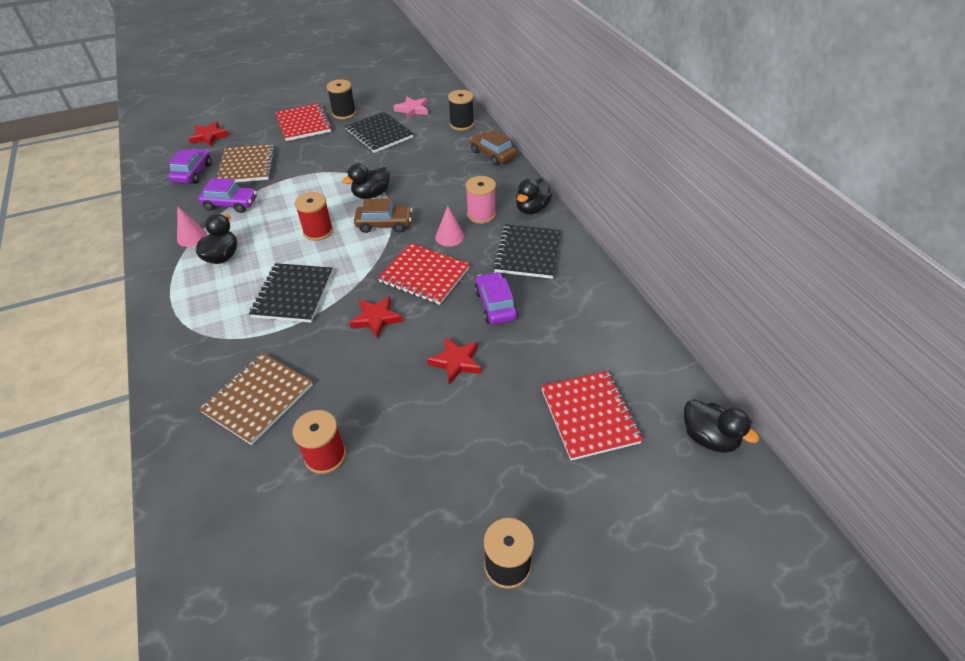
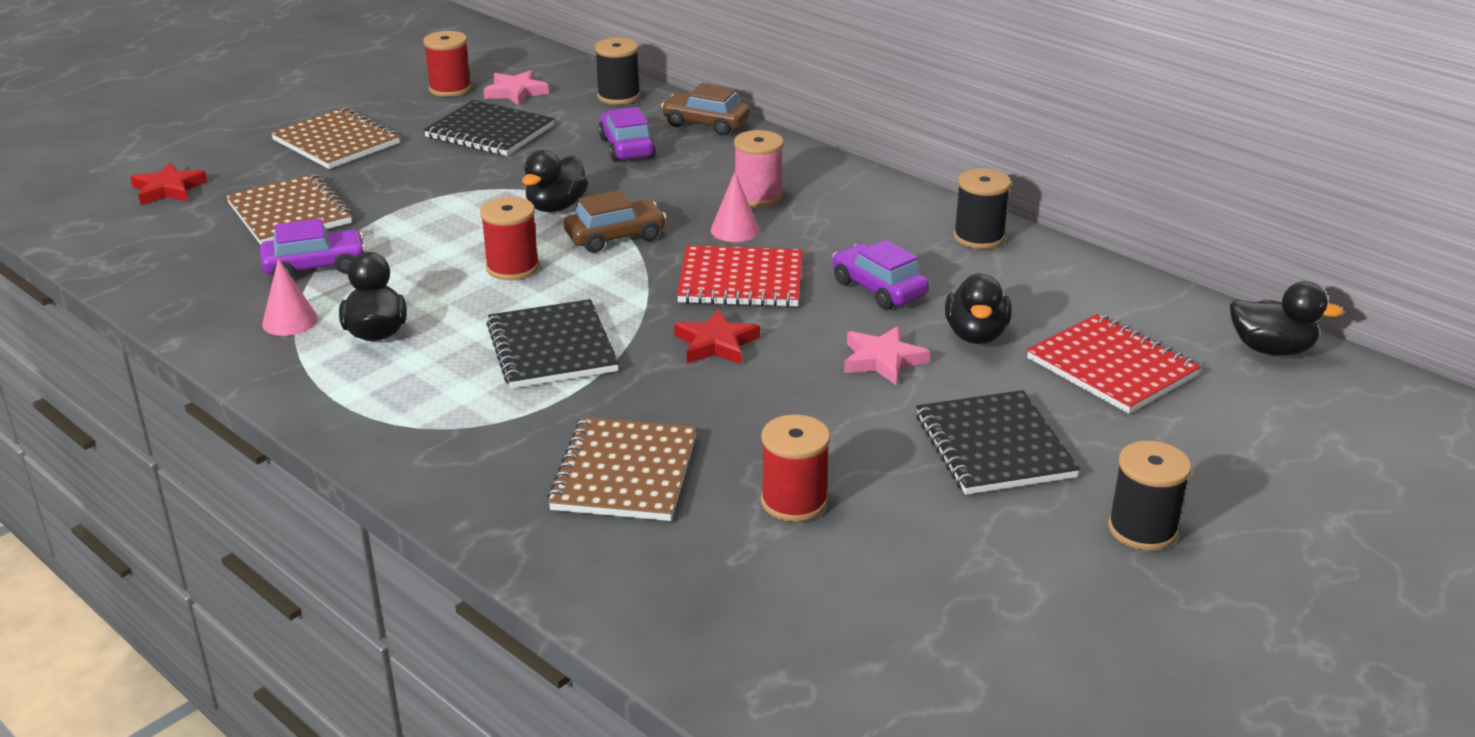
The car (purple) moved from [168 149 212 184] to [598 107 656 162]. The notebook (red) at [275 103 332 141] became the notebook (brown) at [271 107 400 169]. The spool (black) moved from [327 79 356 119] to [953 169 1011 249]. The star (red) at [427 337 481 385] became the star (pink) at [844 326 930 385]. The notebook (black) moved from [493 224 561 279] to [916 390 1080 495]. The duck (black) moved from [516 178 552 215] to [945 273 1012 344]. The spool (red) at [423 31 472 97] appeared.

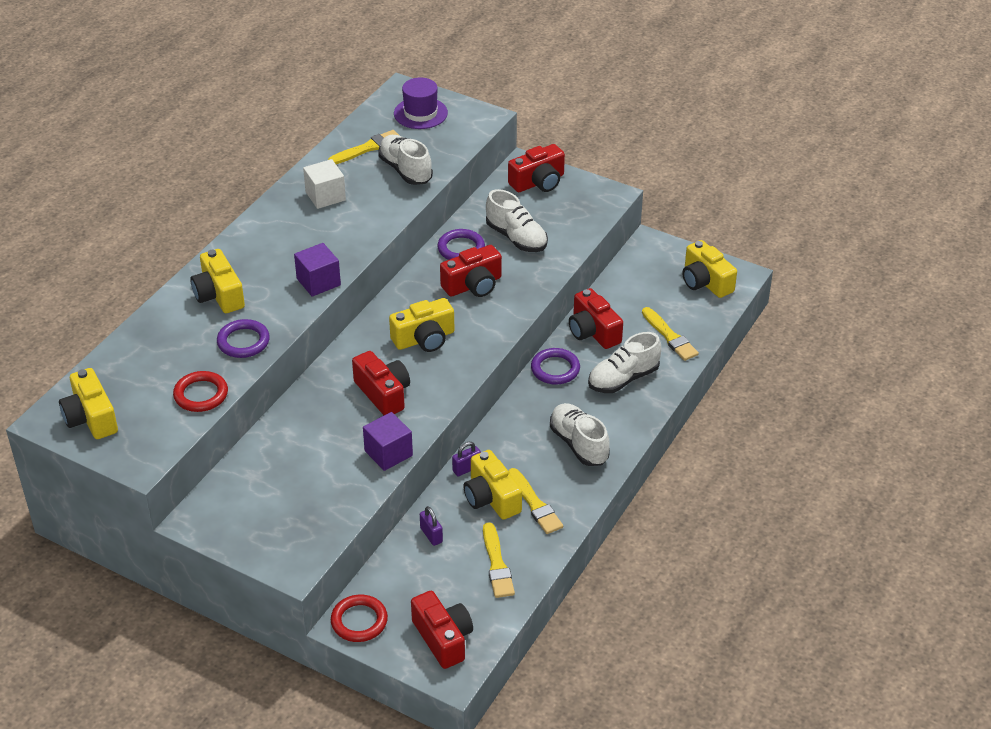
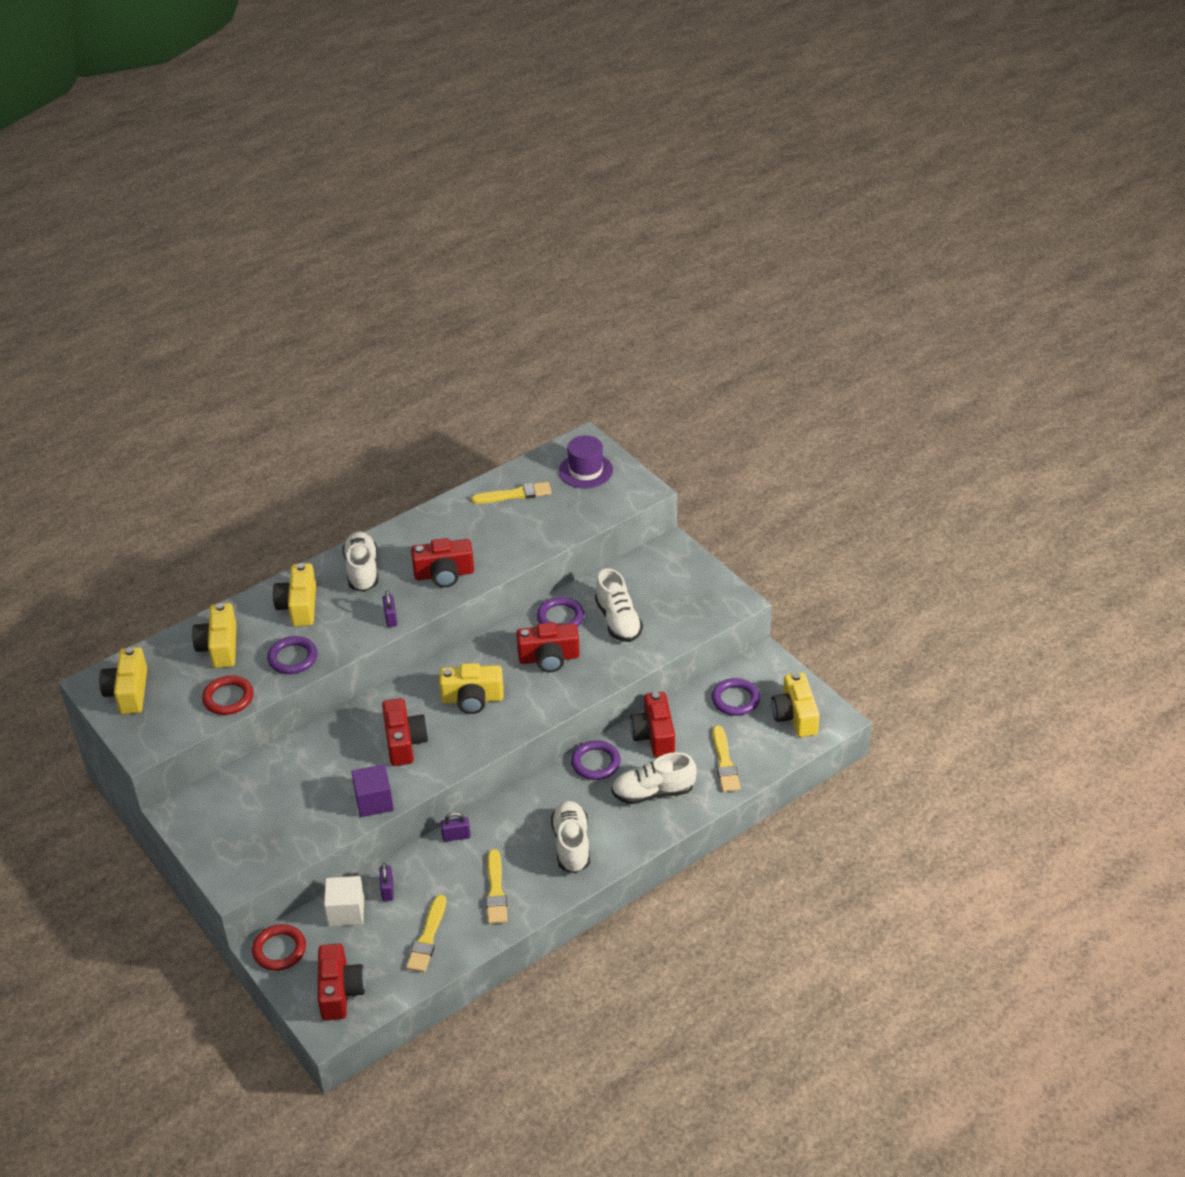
The cube (purple) at [294 243 341 297] was replaced by the padlock (purple) at [383 590 397 627]. The cube (white) moved from [303 159 346 209] to [324 876 364 927]. The shoe (white) moved from [378 135 433 185] to [342 531 378 592]. The camera (yellow) moved from [463 450 522 520] to [192 603 237 668]. The camera (red) moved from [508 144 565 192] to [411 538 474 588]. The ring (purple) at [712 678 760 716] appeared.

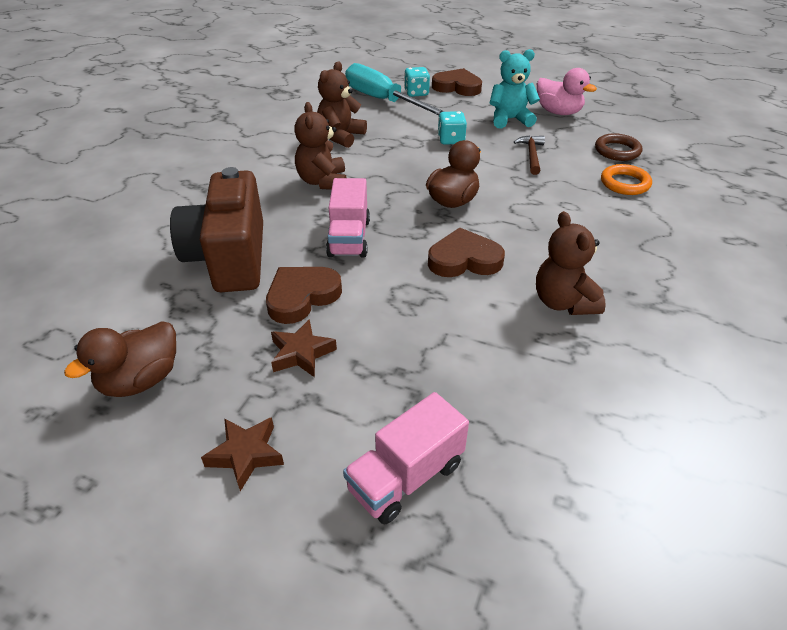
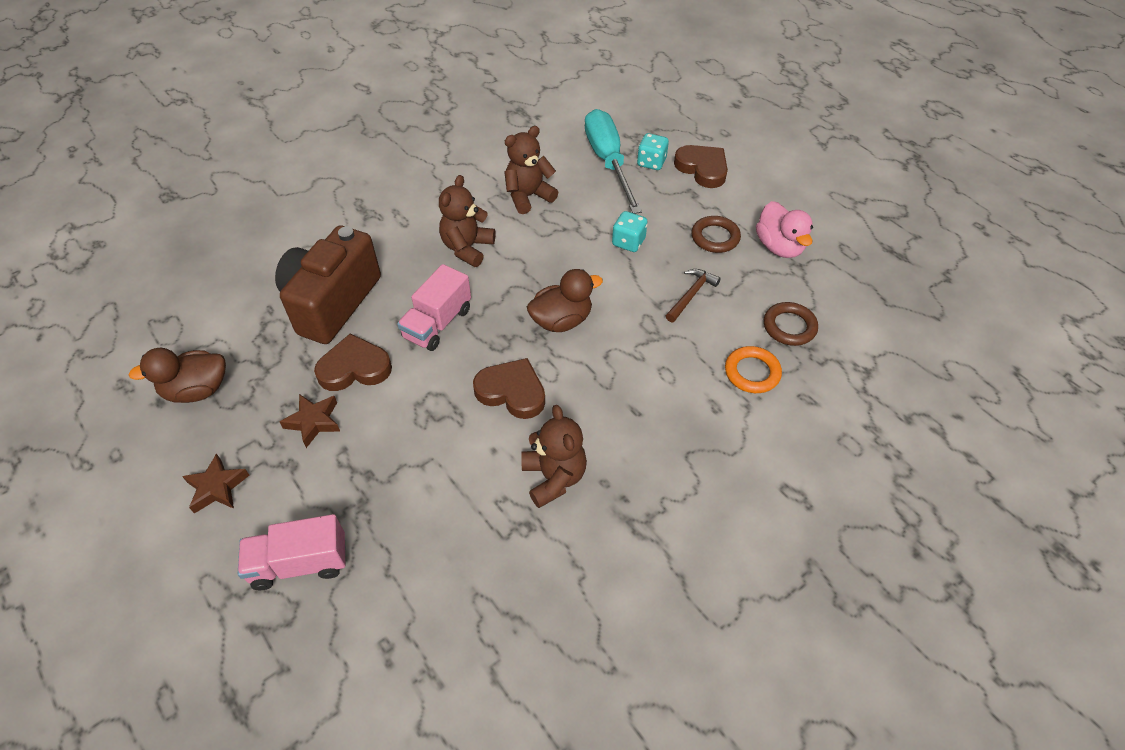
The teddy bear (turquoise) at [490 49 540 129] was replaced by the ring (brown) at [691 216 741 253]. The teddy bear (brown) at [536 211 606 315] turned 150 degrees clockwise.

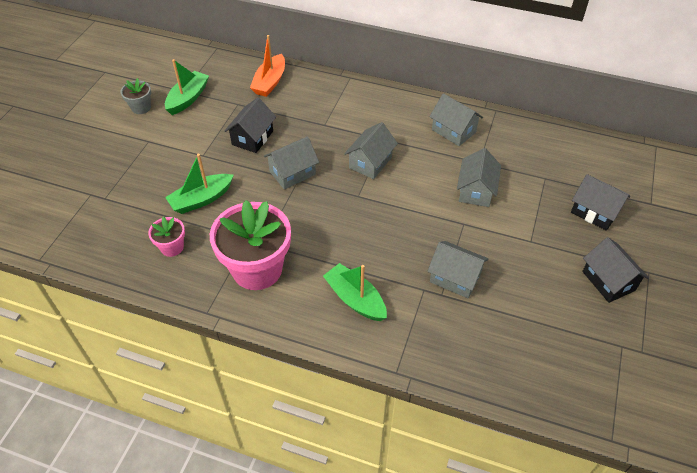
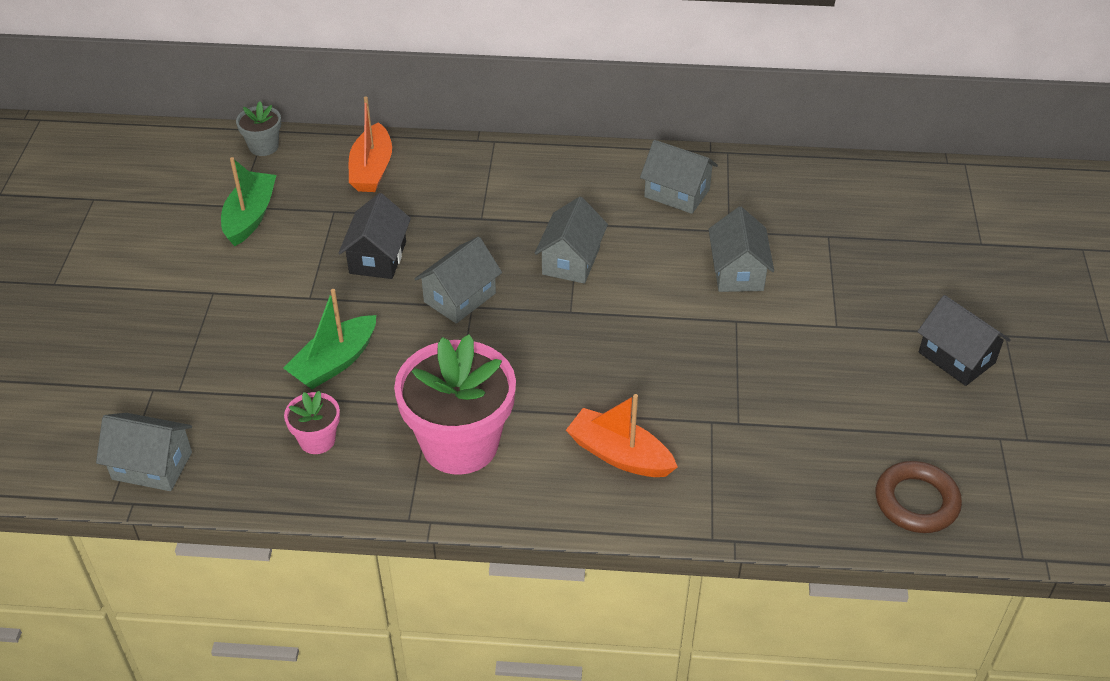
The flower pot (grey) moved from [121 78 151 114] to [236 101 281 156]. The boat (green) at [323 263 387 321] became the boat (orange) at [566 394 678 477]. The house (grey) moved from [427 241 489 298] to [96 413 192 491]. The house (black) at [571 174 630 231] disappeared. The ring (brown) at [876 461 962 533] appeared.

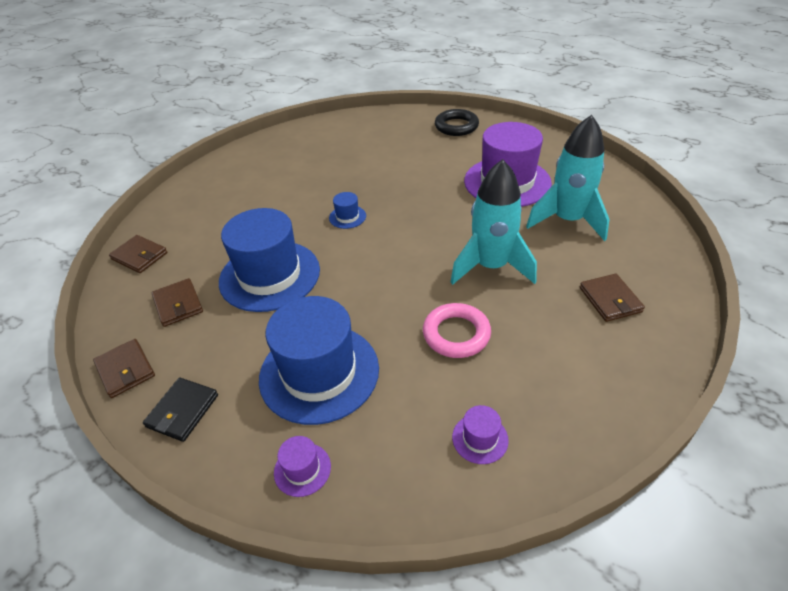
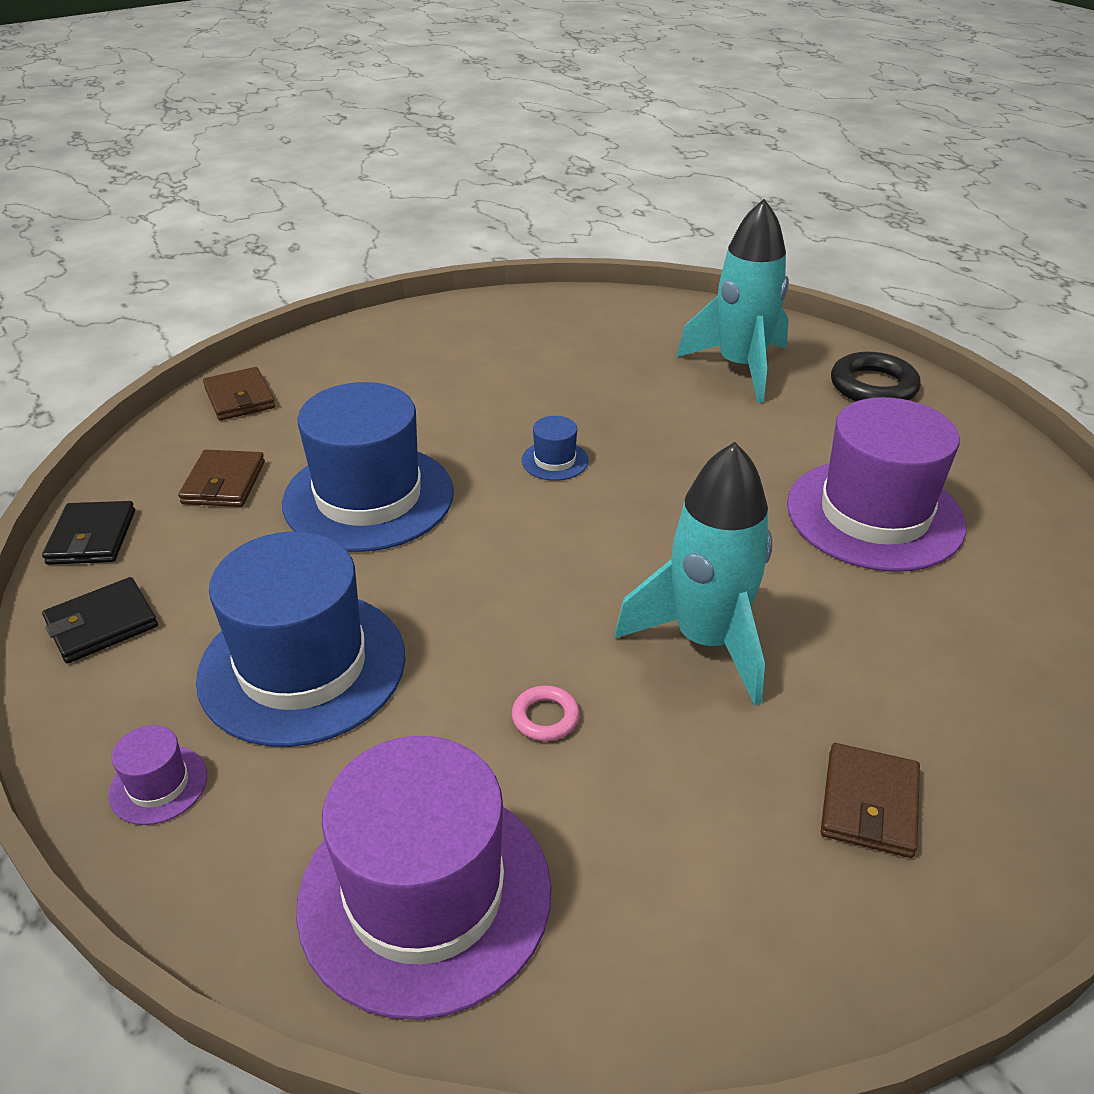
The wallet (brown) at [93 339 155 398] became the wallet (black) at [42 501 135 565]. The ring (pink) at [423 303 491 358] changed to 0.53 times the size. The hat (purple) at [452 405 509 464] changed to 2.42 times the size. The rocket (turquoise) moved from [526 115 610 241] to [677 199 789 403].

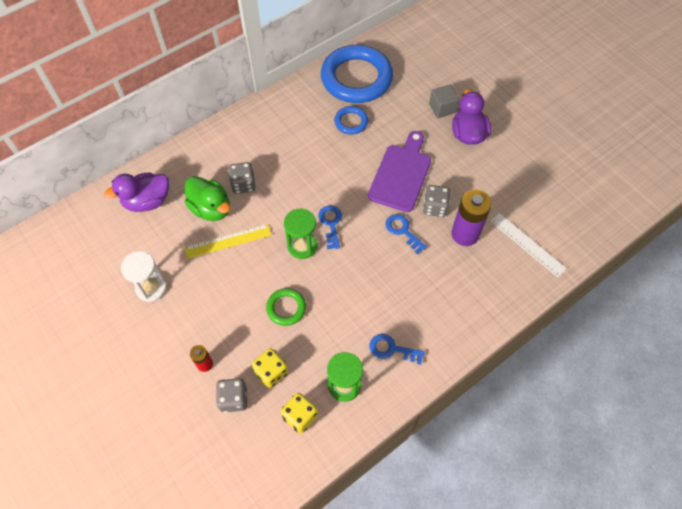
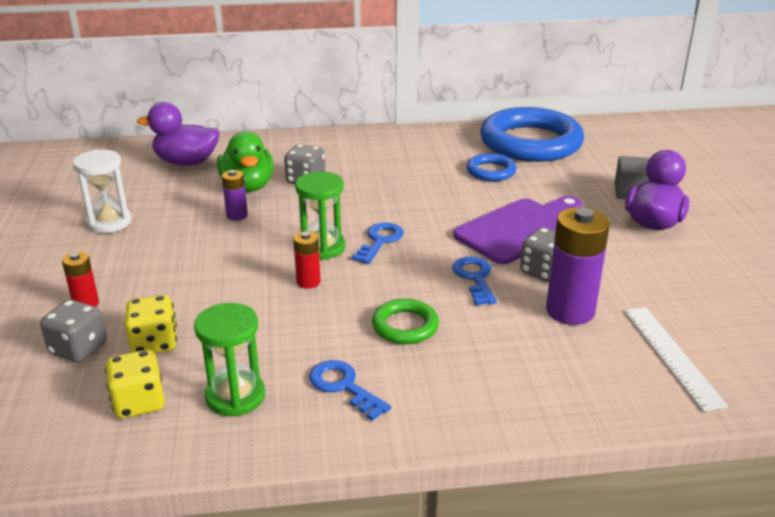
The ruler (yellow) at [184 224 272 259] was replaced by the battery (purple) at [222 170 248 221]. The ring (green) moved from [266 288 306 326] to [372 299 439 344]. The battery (red) at [293 231 321 289] appeared.

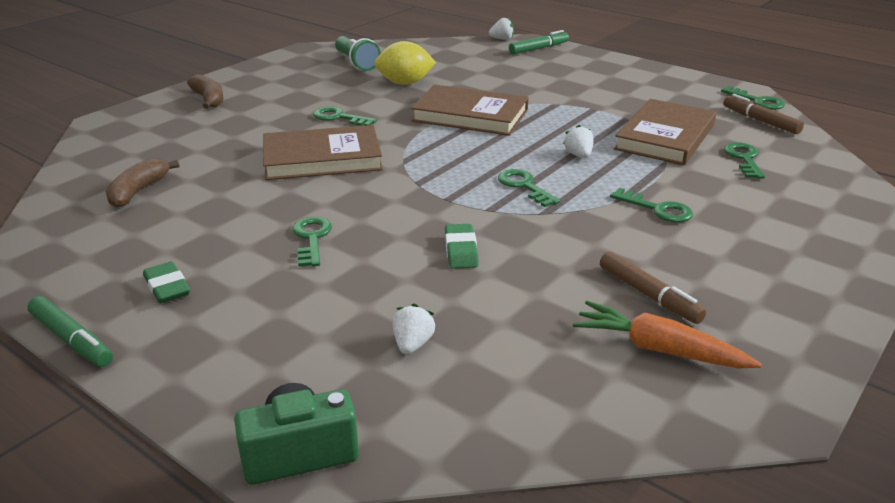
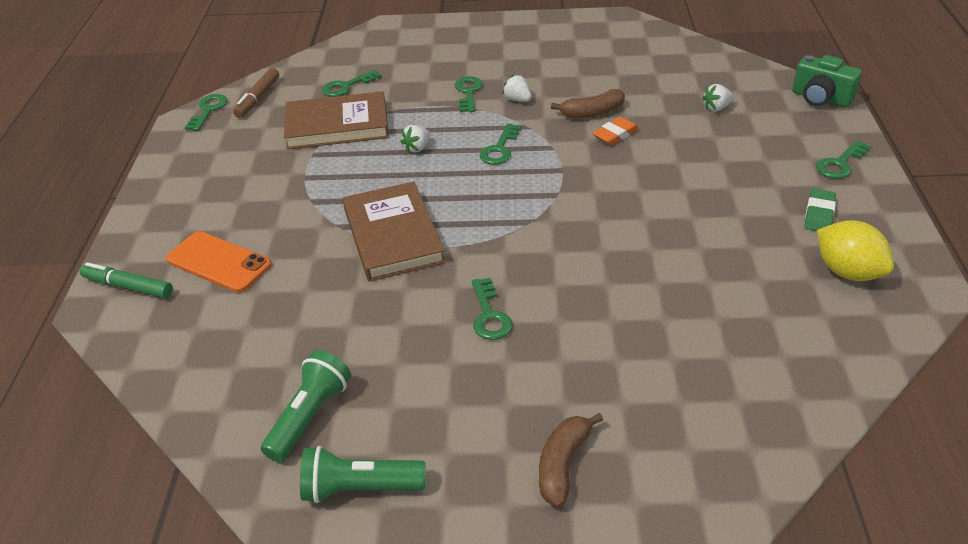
The marker (green) at [27 296 113 367] disappeared. The banana (brown) moved from [106 158 179 208] to [551 89 625 118]. The book (brown) at [263 125 383 180] disappeared. The key (green) moved from [292 217 332 267] to [816 140 871 179]. The lemon (yellow) moved from [374 41 436 85] to [817 220 894 281]. The eraser (green) at [445 224 479 269] became the eraser (orange) at [592 117 639 145]. The strawberry (white) moved from [489 17 514 40] to [502 74 532 102]. The carrot (orange) at [573 301 762 368] disappeared. The marker (brown) at [600 251 706 324] disappeared. The phone (orange) at [166 231 272 293] appeared. The flashlight (green) at [300 446 426 503] appeared.

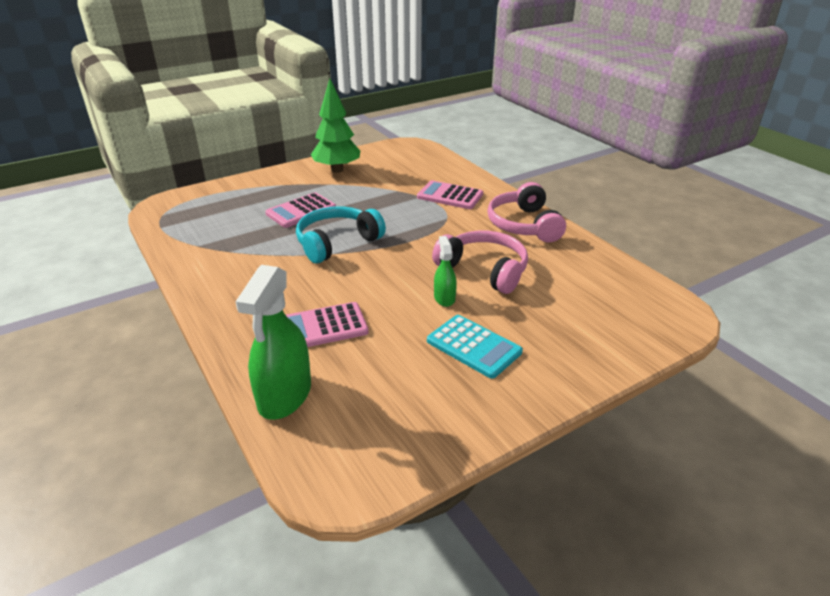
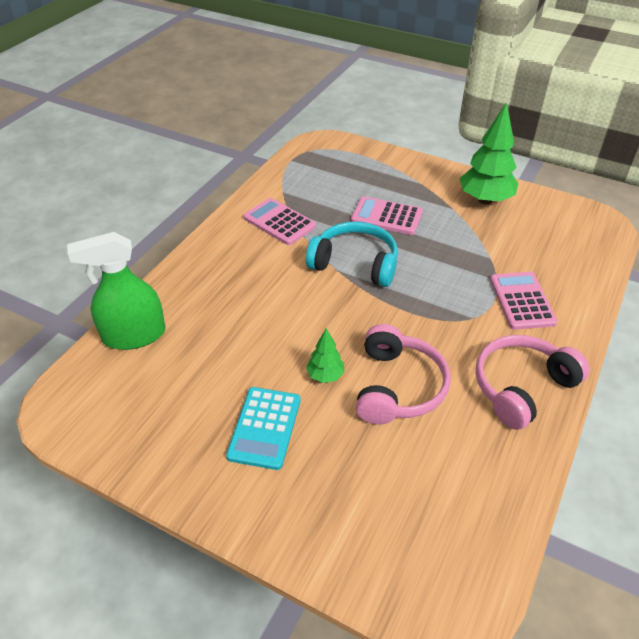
The calculator (pink) moved from [286 302 369 347] to [243 198 316 245]. The spray bottle (green) at [434 236 457 307] was replaced by the tree (green) at [306 328 344 383].

